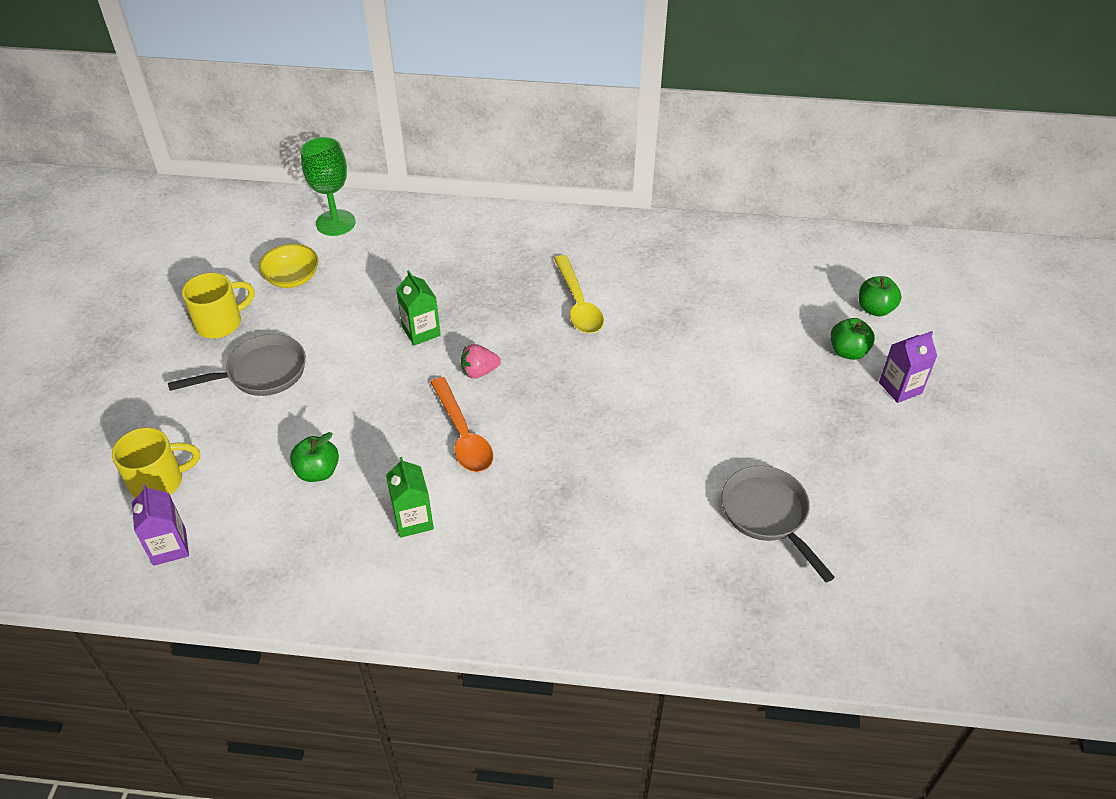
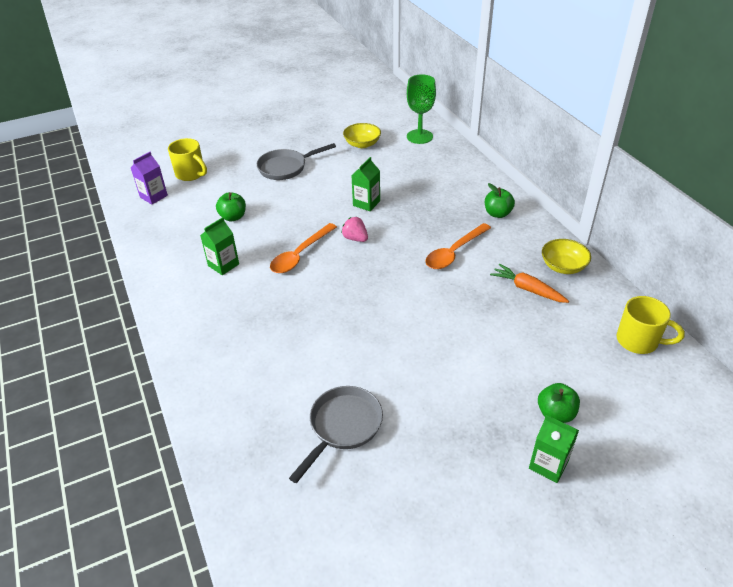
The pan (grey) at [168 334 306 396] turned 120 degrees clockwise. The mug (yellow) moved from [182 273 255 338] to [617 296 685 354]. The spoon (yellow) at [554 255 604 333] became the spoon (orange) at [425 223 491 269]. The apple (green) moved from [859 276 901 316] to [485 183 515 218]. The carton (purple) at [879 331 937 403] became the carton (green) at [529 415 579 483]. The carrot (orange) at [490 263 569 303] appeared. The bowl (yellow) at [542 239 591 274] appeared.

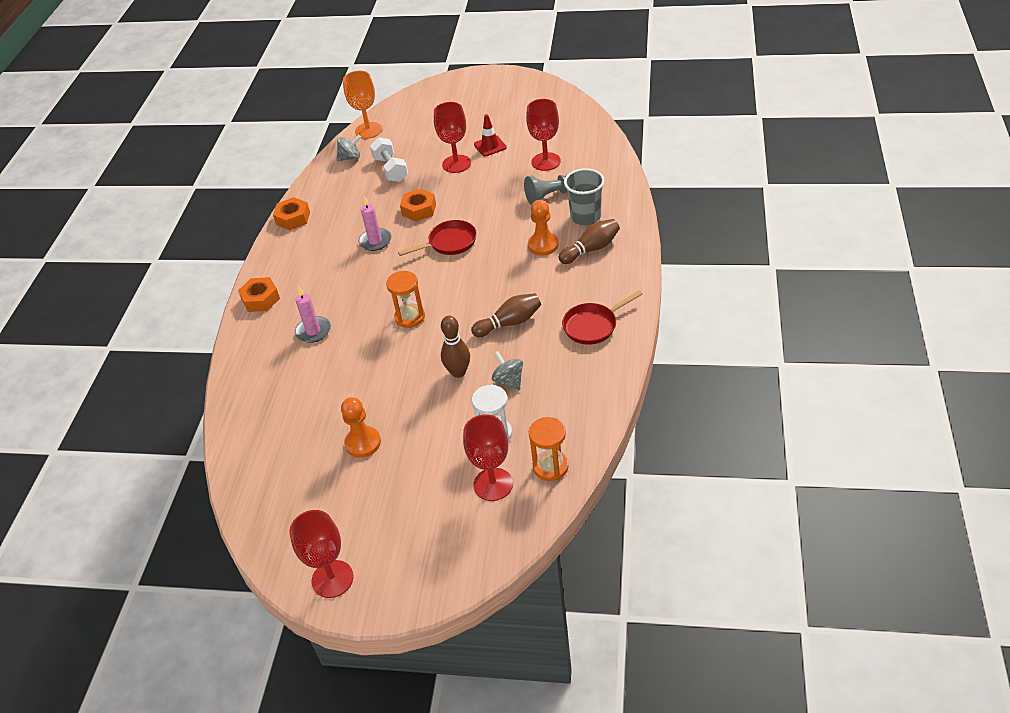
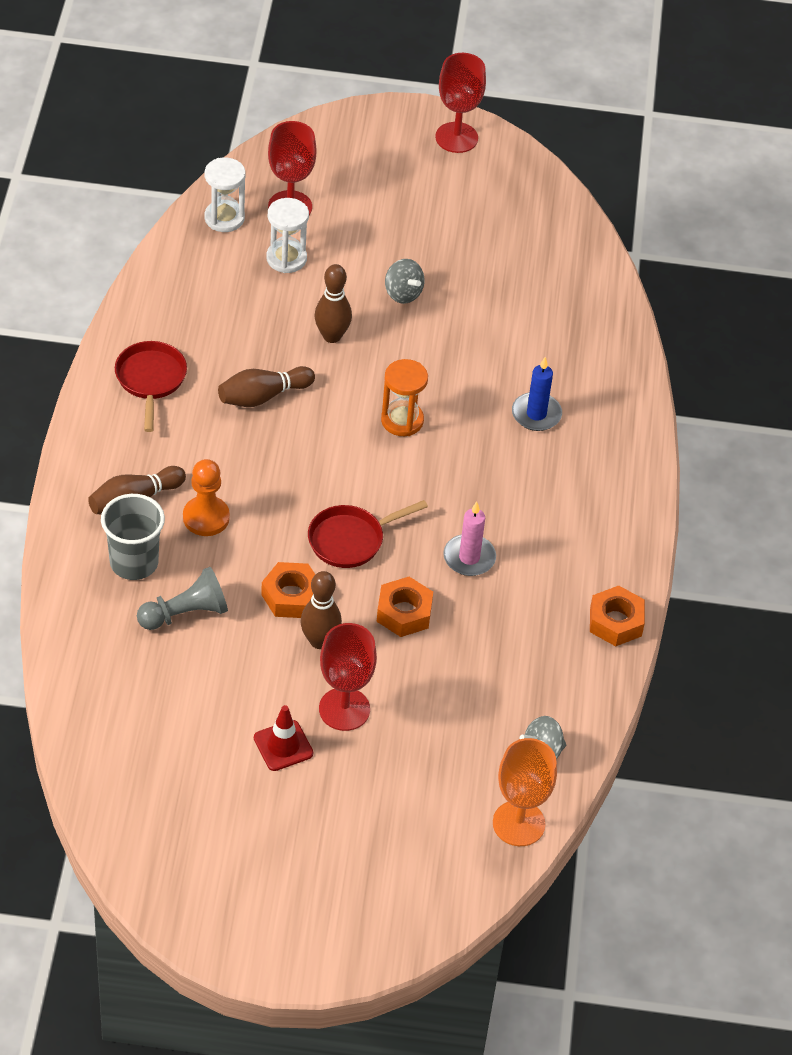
The nut (orange) moved from [238 277 280 312] to [261 562 315 618]. The candle (pink) at [295 286 331 343] became the candle (blue) at [512 357 562 431]. The pawn (orange) at [341 397 381 458] disappeared. The dumbbell (white) at [370 137 408 182] disappeared. The spinning top (grey) moved from [492 351 523 390] to [385 259 425 304]. The goblet (red) at [526 99 561 171] disappeared. The hourglass (orange) at [529 417 569 481] became the hourglass (white) at [205 157 246 232]. The pan (red) at [562 290 643 345] turned 60 degrees counterclockwise. The bowling pin (brown) at [300 571 342 649] appeared.

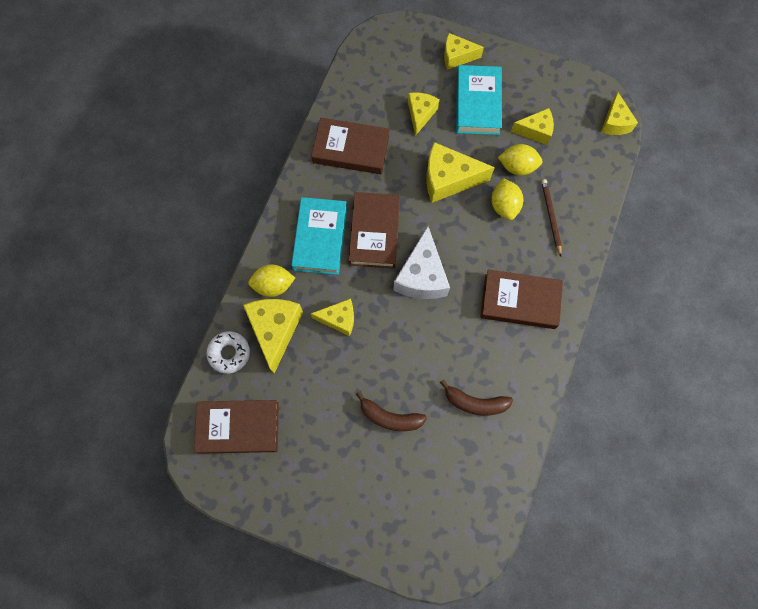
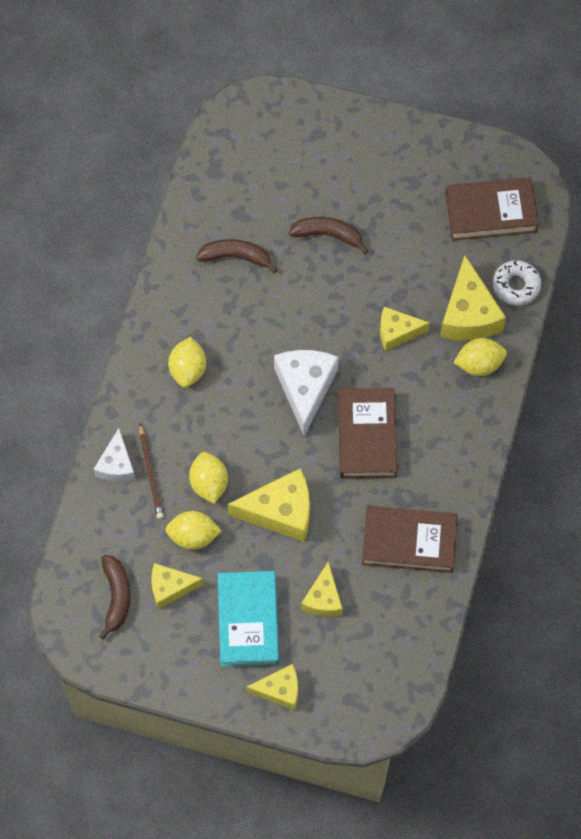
The book (turquoise) at [291 197 347 275] disappeared. The book (brown) at [480 269 563 329] was replaced by the lemon (yellow) at [168 336 206 388]. The cheese (yellow) at [601 92 638 135] disappeared. The cheese (white) at [94 428 135 482] appeared. The banana (brown) at [99 555 131 640] appeared.

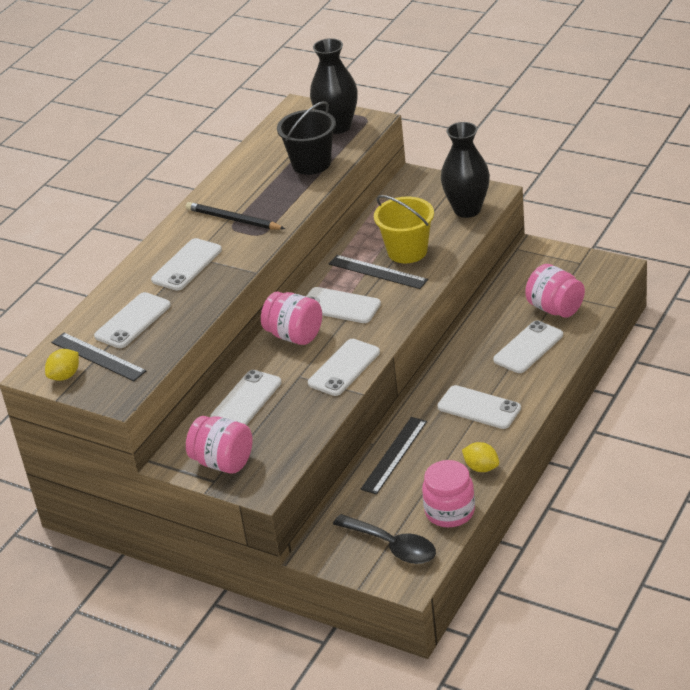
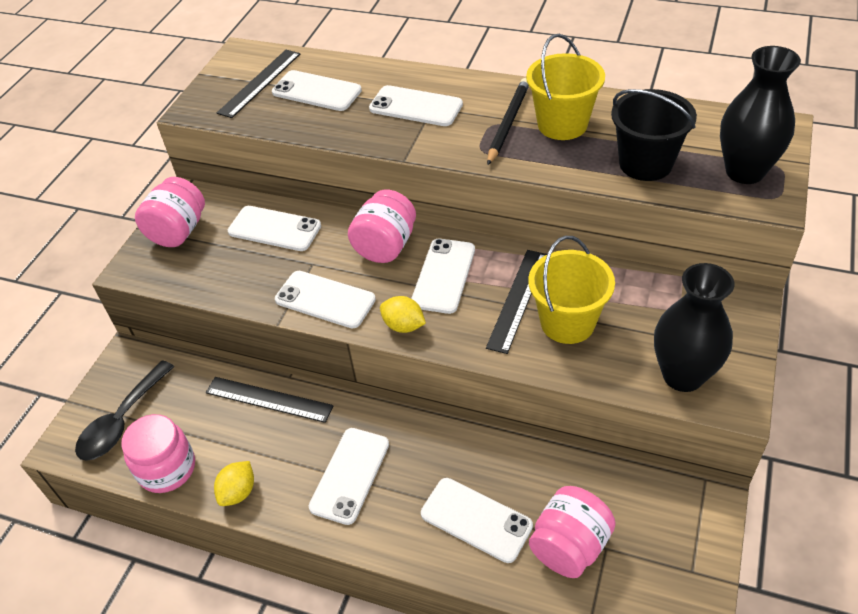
The lemon (yellow) moved from [45 349 79 381] to [380 296 426 333]. The bucket (yellow) at [526 34 605 140] appeared.

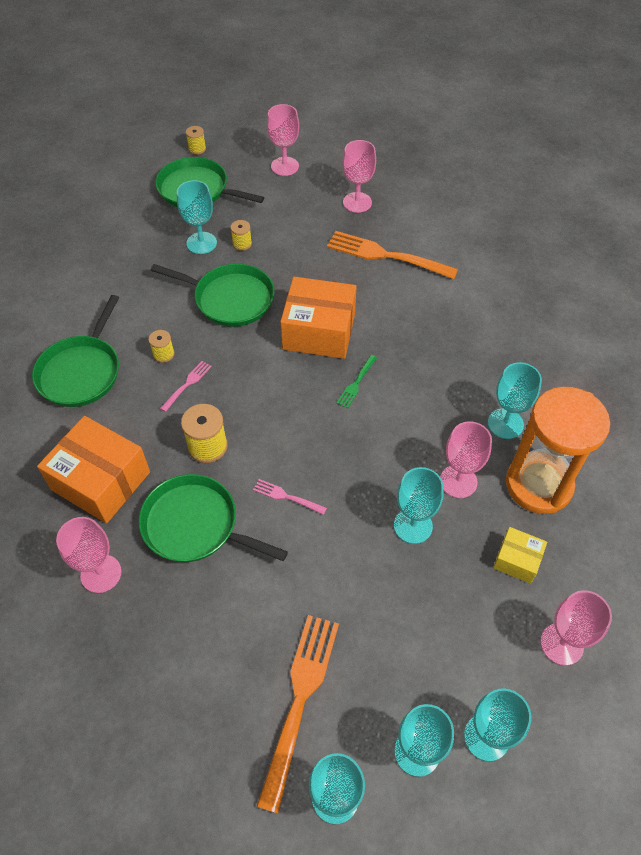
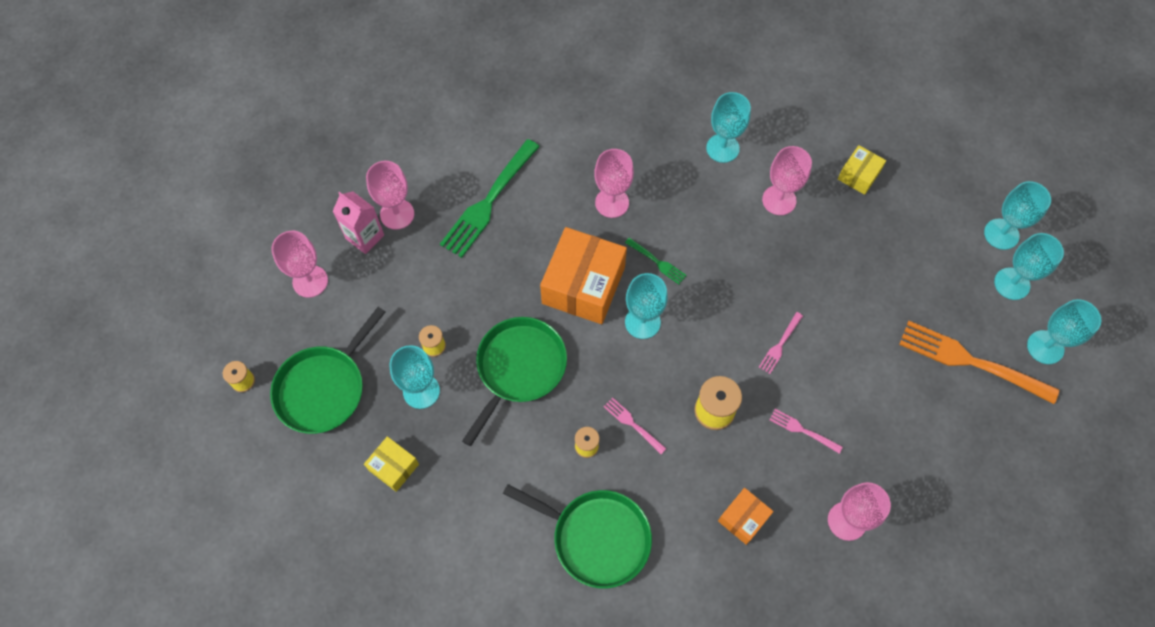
The box (orange) at [37 416 150 524] changed to 0.51 times the size. The pan (green) at [139 474 288 562] was replaced by the fork (pink) at [769 409 843 454]. The fork (orange) at [327 231 458 279] became the fork (green) at [440 139 540 258]. The goblet (turquoise) moved from [394 467 444 544] to [625 273 668 339]. The hourglass (orange) at [506 387 610 514] disappeared. The goblet (pink) moved from [541 590 612 665] to [594 149 634 218]. The carton (pink) at [333 191 384 254] appeared. The box (yellow) at [364 436 419 492] appeared.

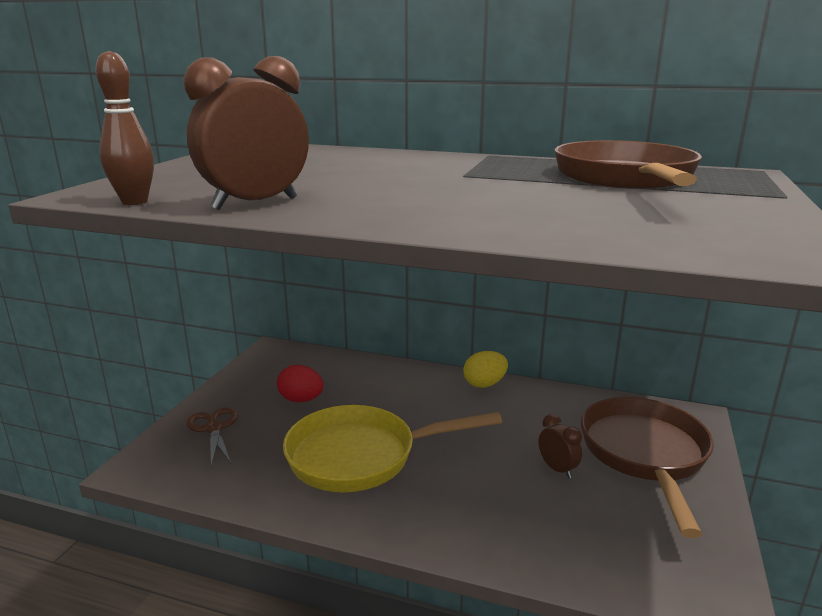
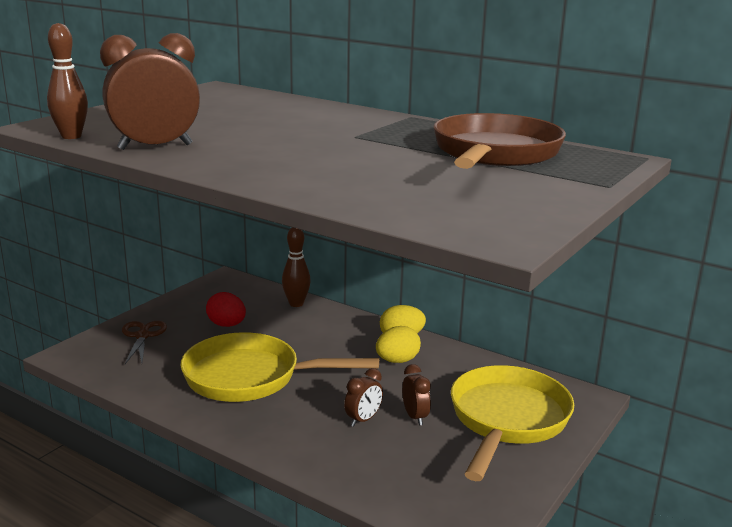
The pan (brown) at [581 397 714 538] became the pan (yellow) at [451 365 574 481]. The bowling pin (brown) at [282 227 311 307] appeared. The clock (brown) at [344 368 383 427] appeared. The egg (yellow) at [376 326 421 363] appeared.

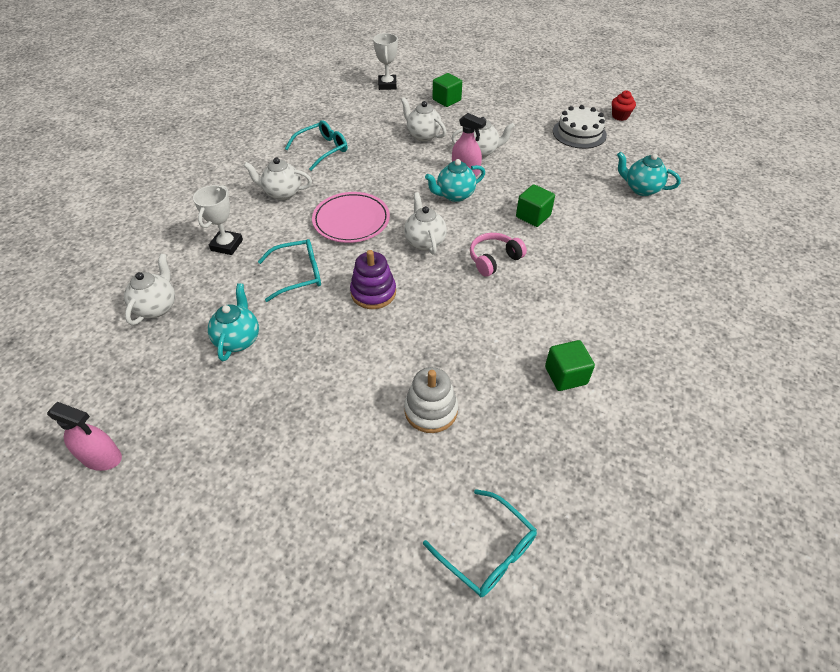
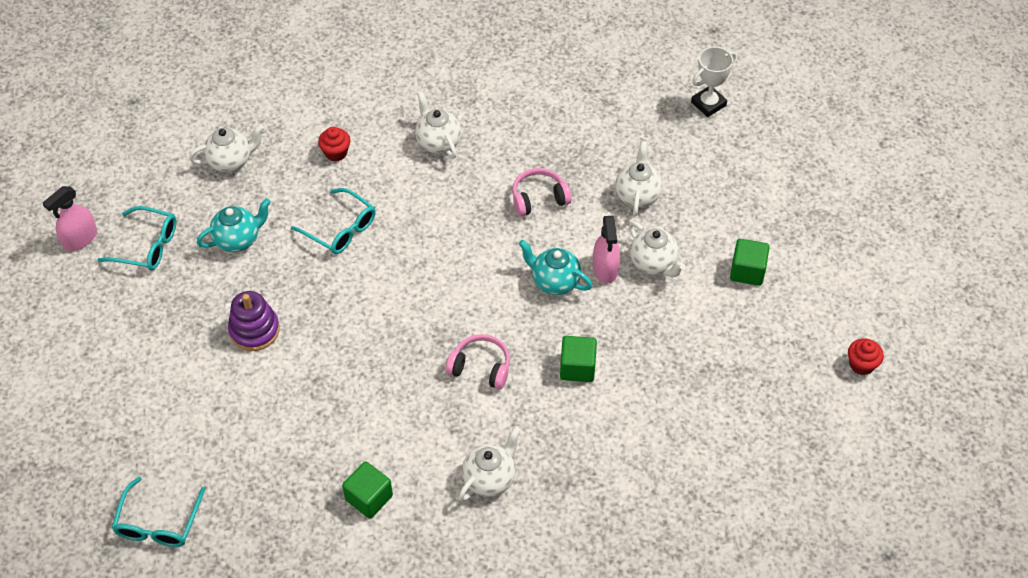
The spray bottle (pink) at [47 402 122 471] turned 60 degrees clockwise. The trophy (white) at [193 185 243 255] was replaced by the cupcake (red) at [318 127 350 161]. The glasses (turquoise) moved from [285 120 348 171] to [97 206 176 271]. The plate (pink) at [312 192 390 243] disappeared. The stacking toy (purple) moved from [350 250 396 309] to [228 291 280 351]. The teapot (white) moved from [404 192 447 254] to [459 426 521 501]. The stacking toy (white) at [404 367 458 433] disappeared. The cube (green) moved from [433 73 462 107] to [730 239 769 286]. The cake (white) at [553 105 607 149] disappeared. The teapot (turquoise) at [617 152 681 196] disappeared. The headphones (pink) at [512 168 571 216] appeared.

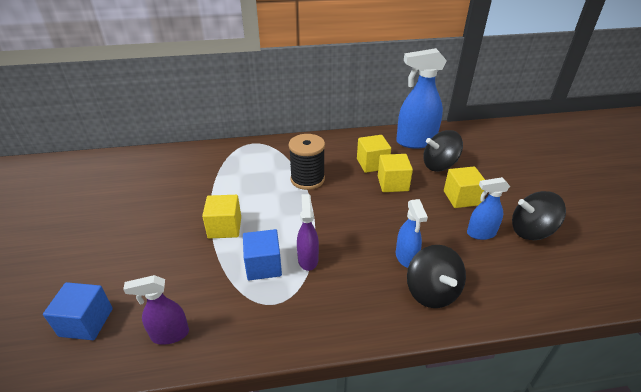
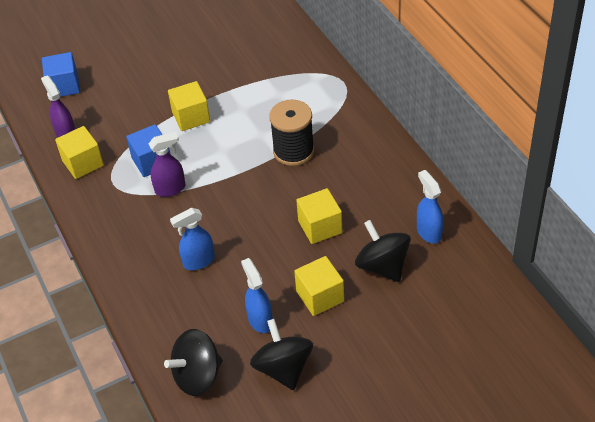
The cube (yellow) moved from [357 135 391 173] to [55 126 104 179]. The spray bottle (blue) at [396 48 447 149] changed to 0.56 times the size. The spinning top (black) moved from [407 245 466 308] to [164 329 223 396].

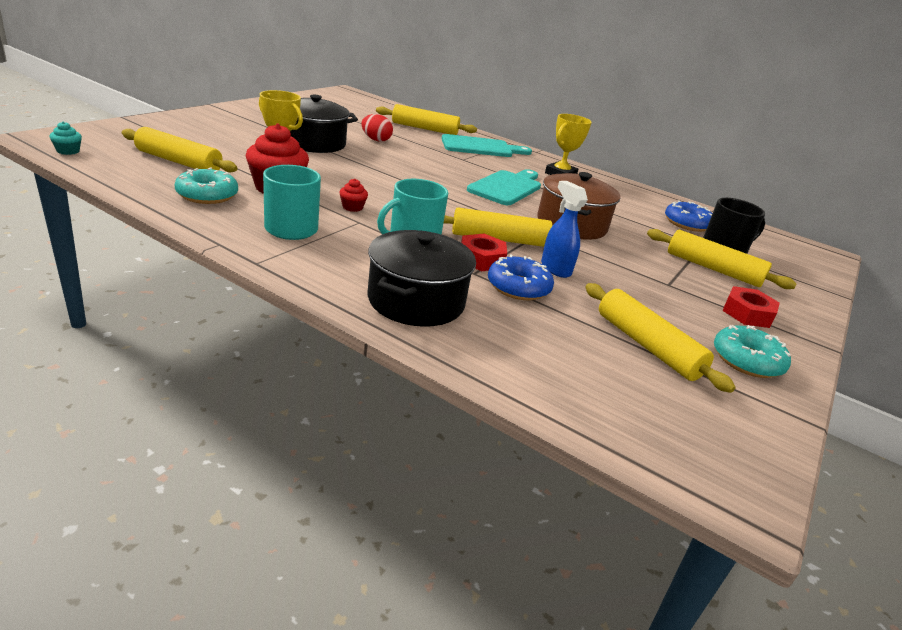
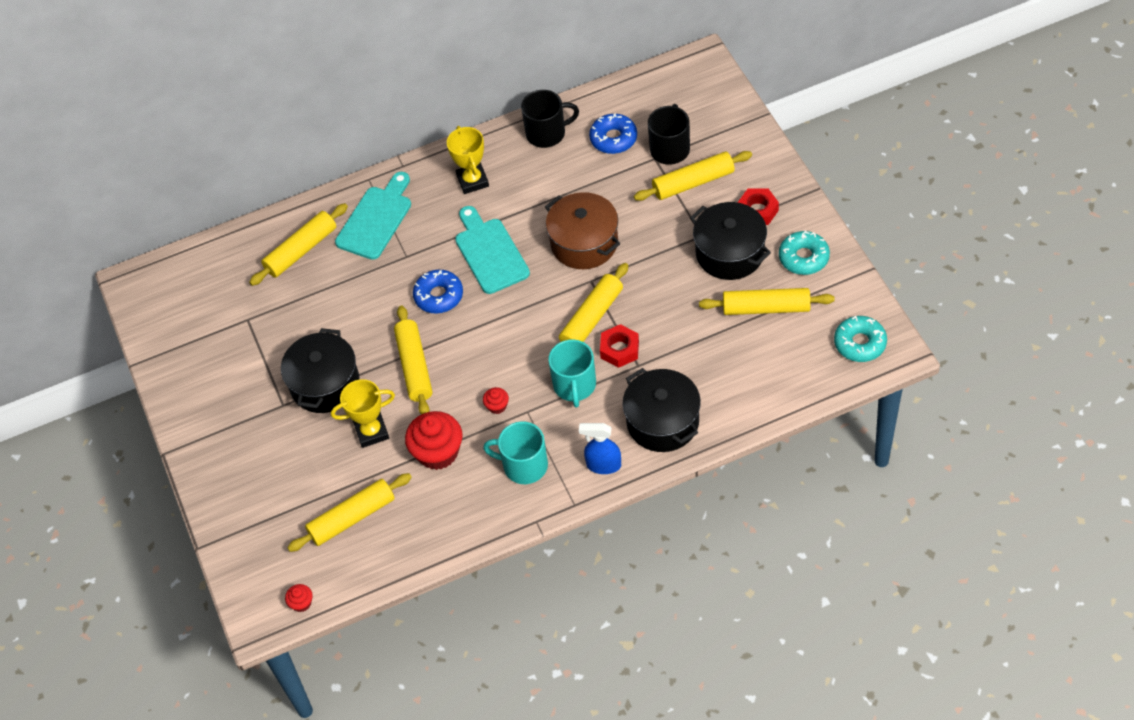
The cupcake (turquoise) at [49 122 82 155] became the cupcake (red) at [285 584 313 612]. The donut (turquoise) moved from [175 167 238 204] to [834 316 887 362]. The egg (red) at [361 114 393 142] disappeared. The donut (blue) moved from [488 255 554 300] to [413 270 463 314]. The spray bottle (blue) moved from [541 181 588 278] to [579 423 621 474]. The rolling pin (yellow) at [394 305 432 415] appeared. The mug (black) at [521 90 579 148] appeared. The pot (black) at [690 202 771 280] appeared.

